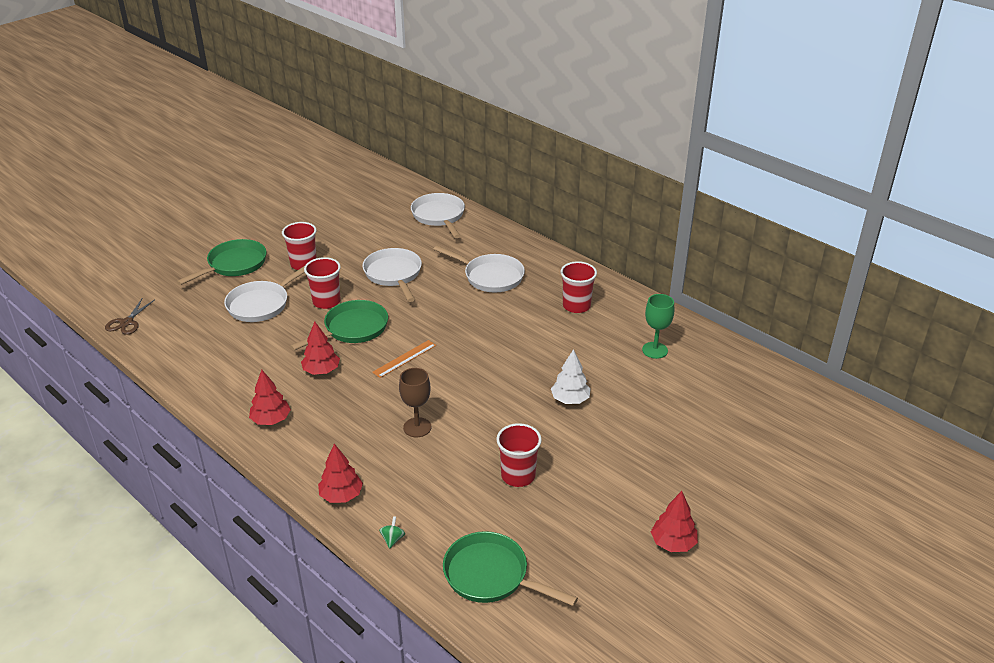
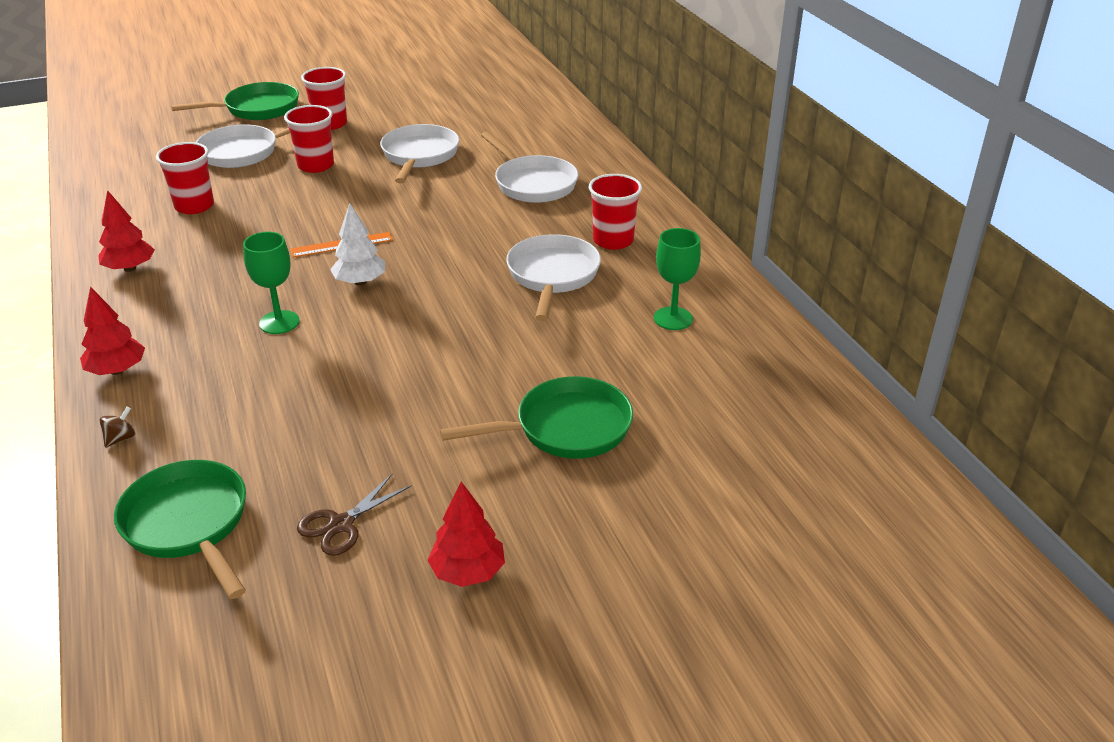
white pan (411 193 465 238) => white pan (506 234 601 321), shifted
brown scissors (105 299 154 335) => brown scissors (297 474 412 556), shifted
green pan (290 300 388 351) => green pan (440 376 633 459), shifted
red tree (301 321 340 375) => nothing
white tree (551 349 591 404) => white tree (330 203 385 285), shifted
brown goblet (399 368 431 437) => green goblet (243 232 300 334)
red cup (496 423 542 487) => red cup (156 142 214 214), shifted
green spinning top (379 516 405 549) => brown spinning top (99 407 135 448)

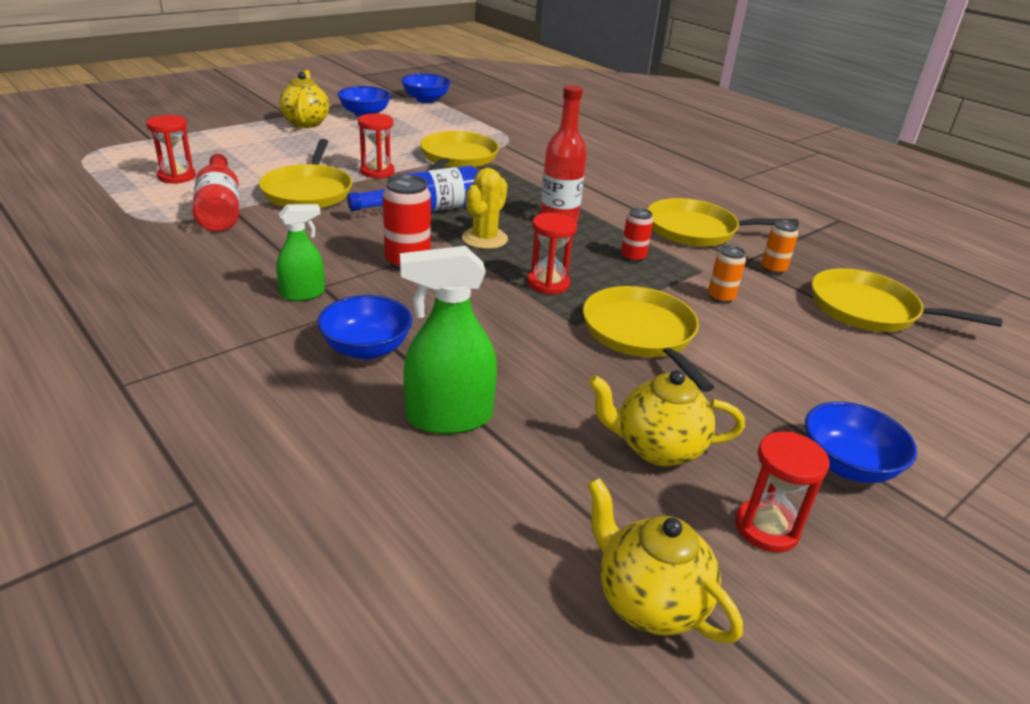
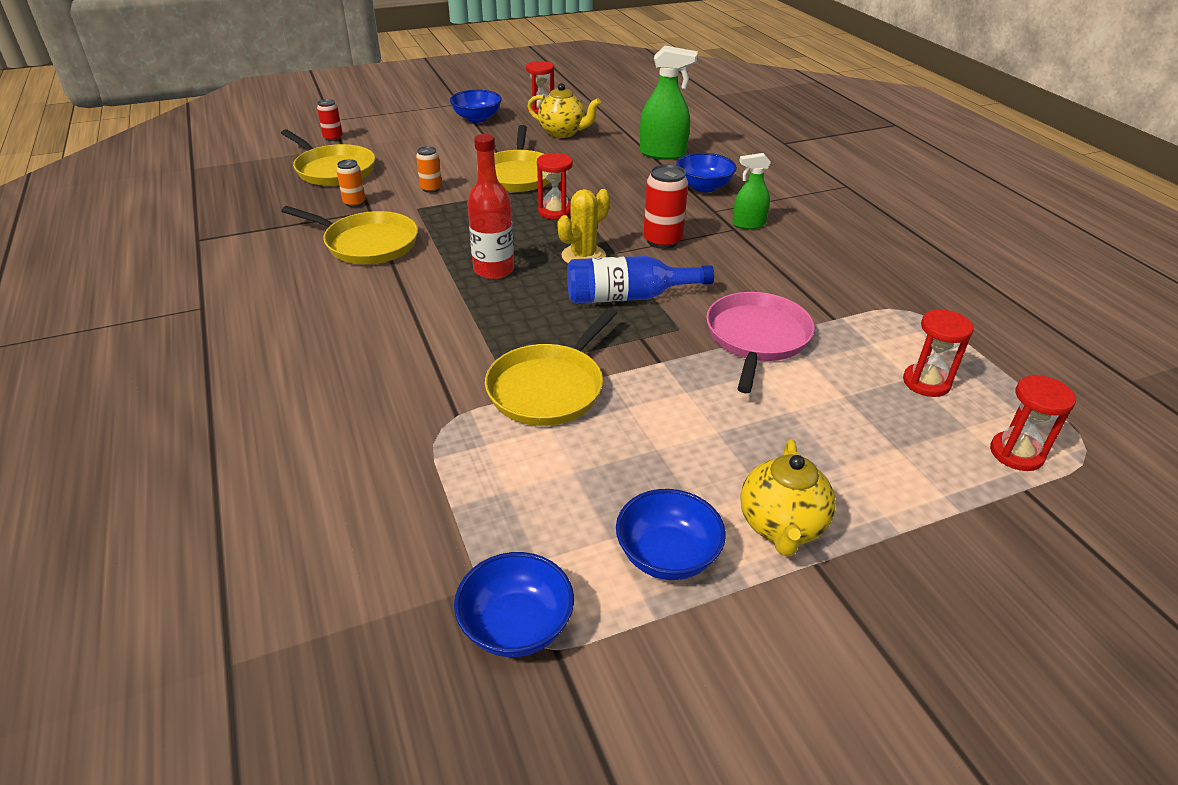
red hourglass (358 113 394 178) => red hourglass (990 375 1076 471), shifted
yellow pan (259 139 352 208) => pink pan (706 292 815 393)
red bottle (192 154 239 232) => nothing
red can (621 208 653 262) => red can (317 99 343 141), shifted
yellow teapot (587 478 743 643) => nothing

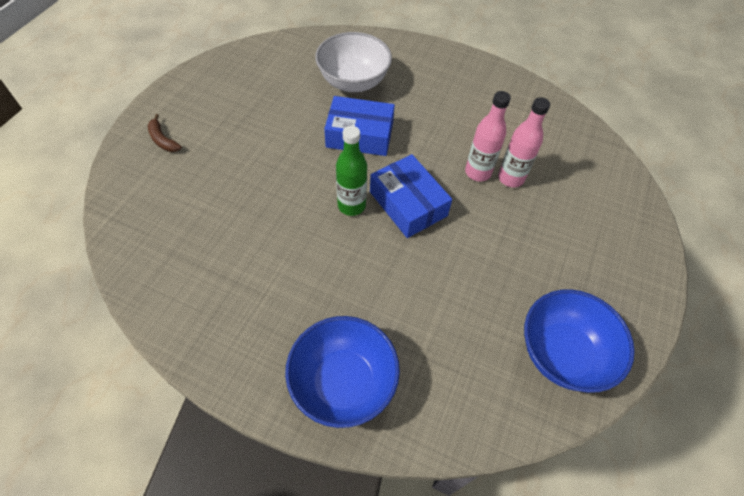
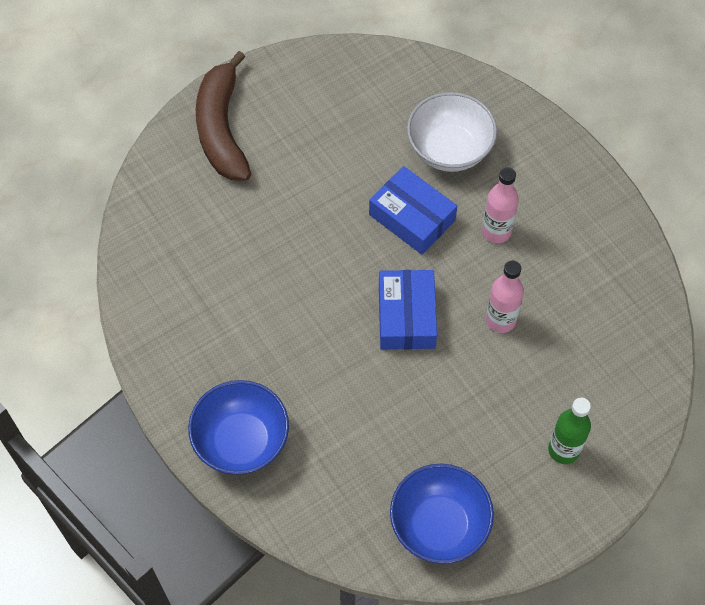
pink bottle (498 97 550 187) => pink bottle (482 167 519 243), shifted
brown banana (148 114 182 152) => brown banana (196 51 251 180), x2.48
green bottle (336 126 367 216) => green bottle (548 398 591 464), shifted

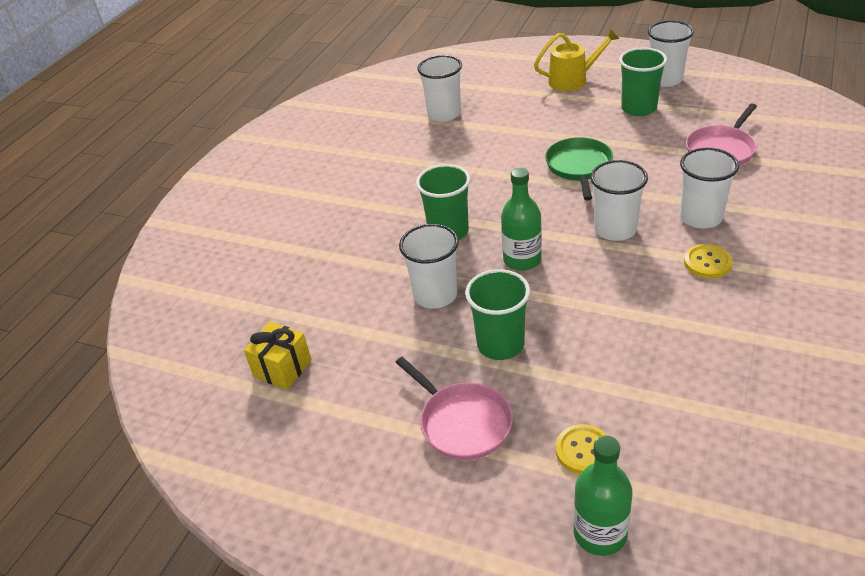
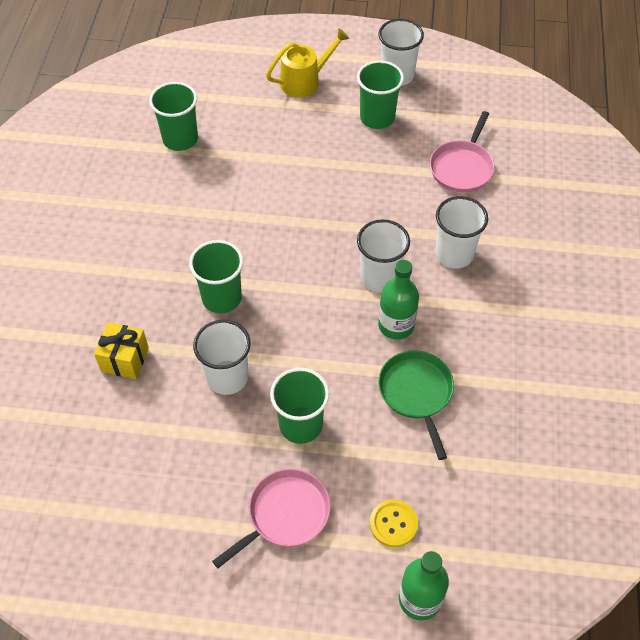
white cup (417 55 462 122) => green cup (149 82 198 151)
green pan (545 137 613 200) => green pan (378 350 454 460), shifted
green bottle (501 168 542 271) => green bottle (378 260 419 339), shifted
yellow button (684 244 733 278) => nothing
yellow gift (244 322 312 390) => yellow gift (94 322 149 379), shifted
pink pan (395 357 513 460) => pink pan (212 468 331 568), 75 degrees counterclockwise

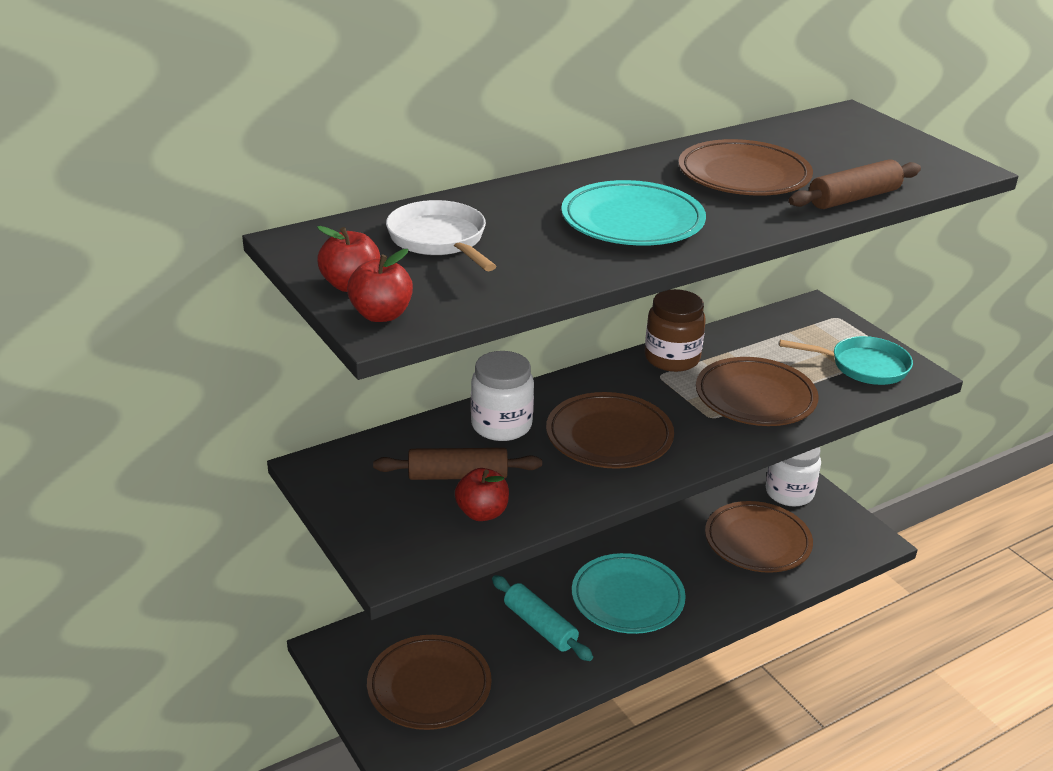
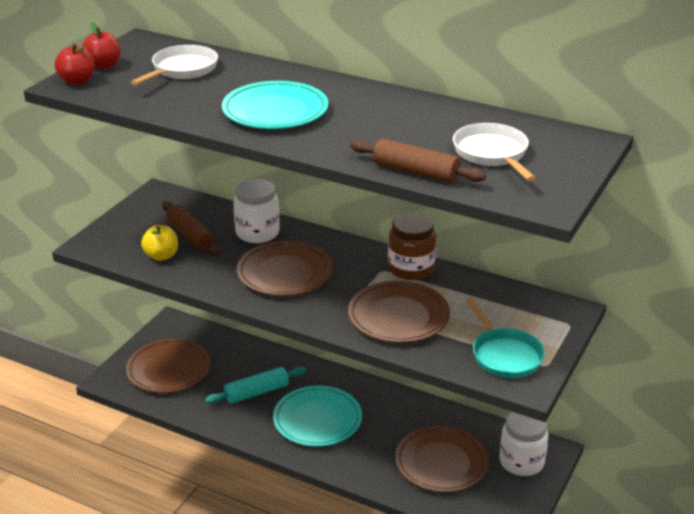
brown plate (678 139 813 196) => nothing
red apple (455 468 509 521) => yellow apple (141 225 178 261)
turquoise rolling pin (492 575 593 661) => turquoise rolling pin (205 366 306 404), 45 degrees clockwise
nothing => white pan (453 123 536 182)

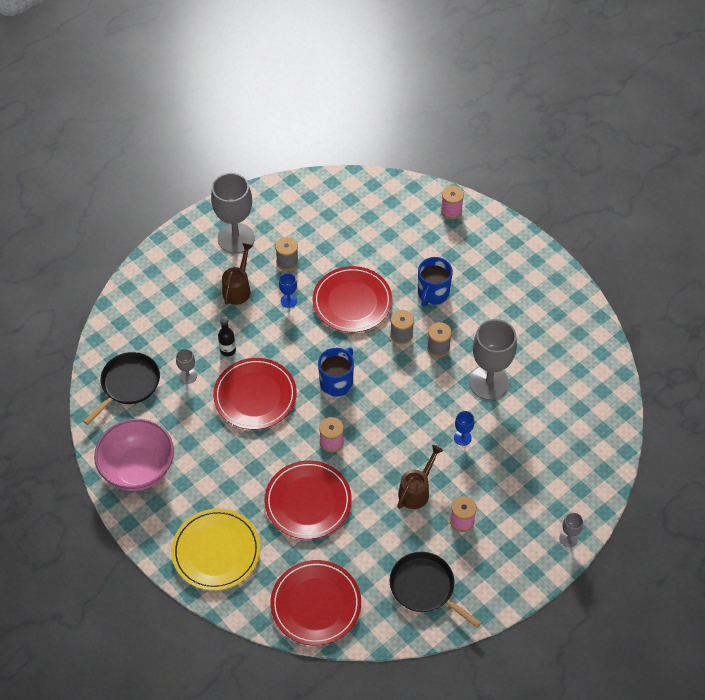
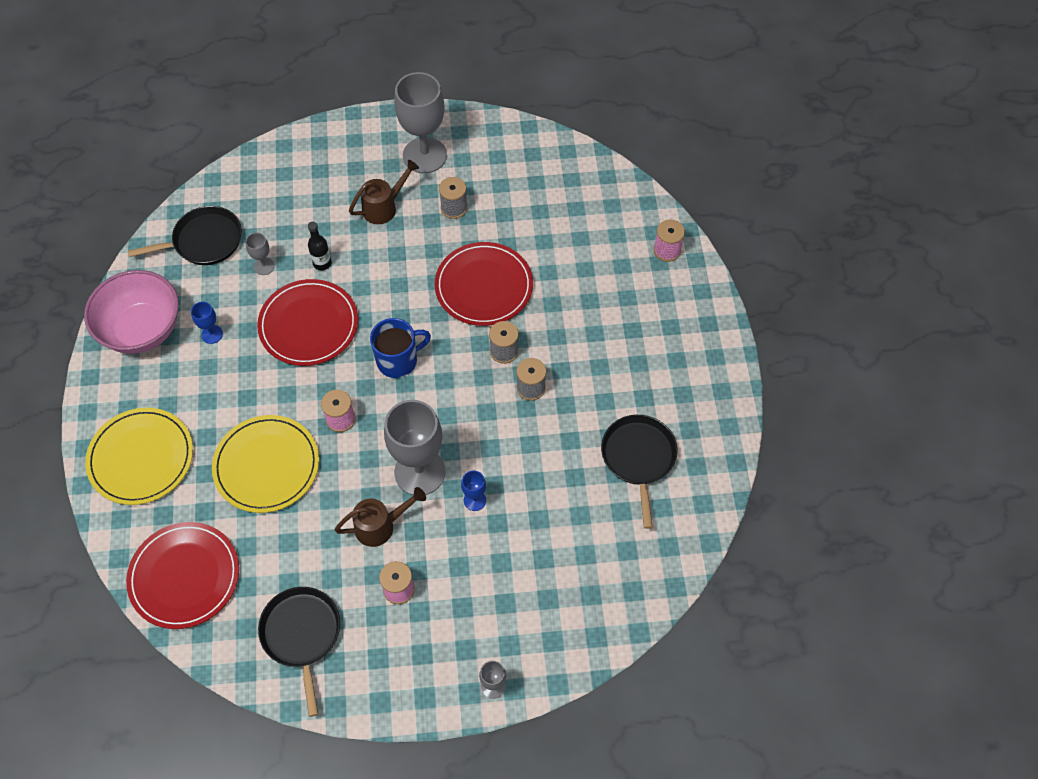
blue mug (418 257 453 307) => nothing
blue goblet (279 273 297 308) => blue goblet (191 302 223 344), shifted
grey goblet (469 319 517 400) => grey goblet (384 400 445 495), shifted
red plate (264 461 352 539) => yellow plate (212 415 319 513)
nothing => black pan (601 415 678 529)

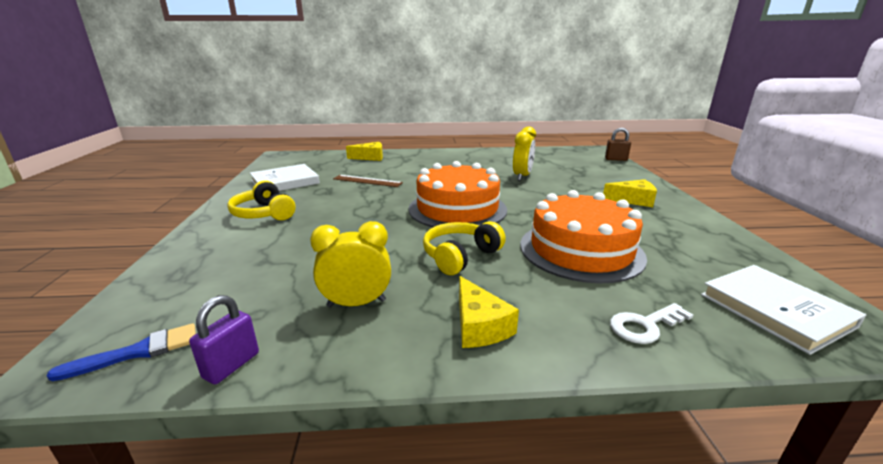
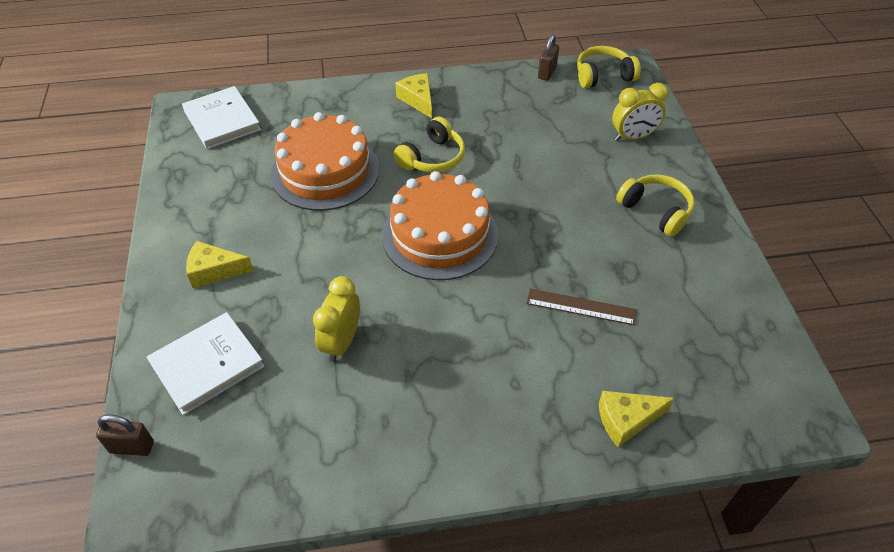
white book (250 164 320 191) => white book (147 312 265 415), shifted
yellow clock (310 221 391 307) => yellow clock (612 83 668 141), shifted
purple padlock (189 295 259 384) => brown padlock (538 34 559 81)
white key (610 303 693 344) => nothing
blue brush (47 323 196 381) => yellow headphones (577 46 641 88)

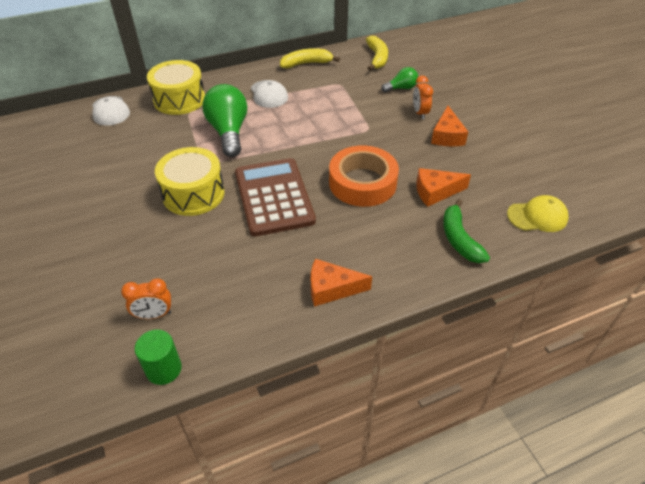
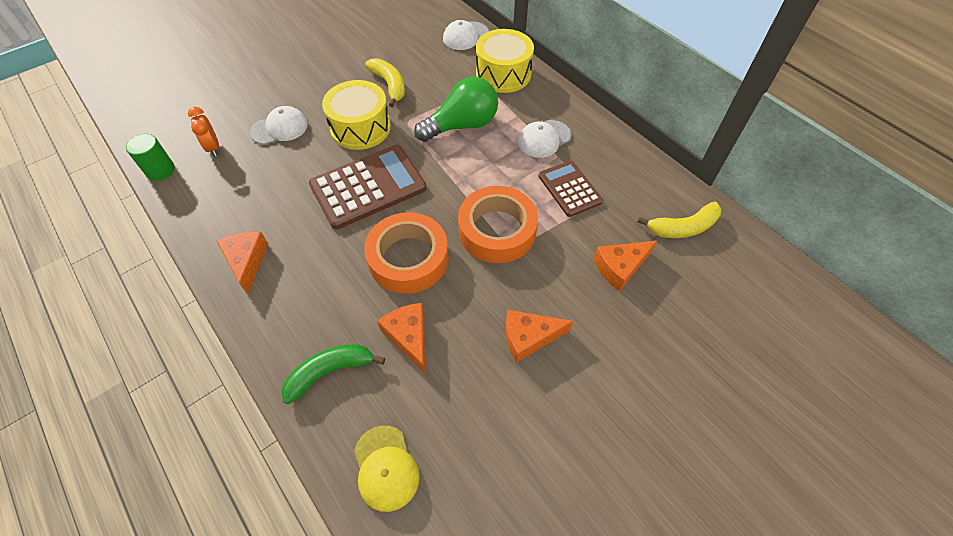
yellow banana (280 48 340 68) => yellow banana (365 58 405 107), shifted
green light bulb (381 67 418 93) => orange cheese (594 240 657 292)
orange clock (413 76 433 119) => nothing
nothing => white cap (250 106 308 145)
nothing => brown calculator (538 161 603 217)
nothing => orange tape (458 186 538 263)

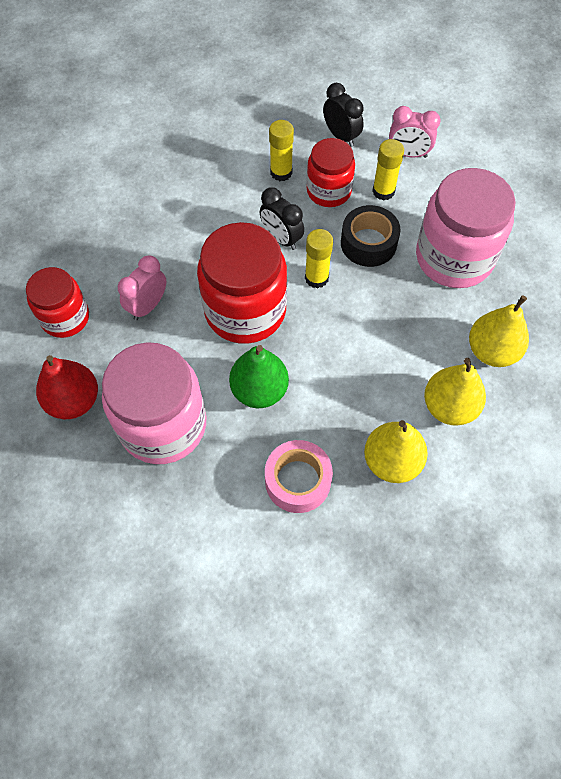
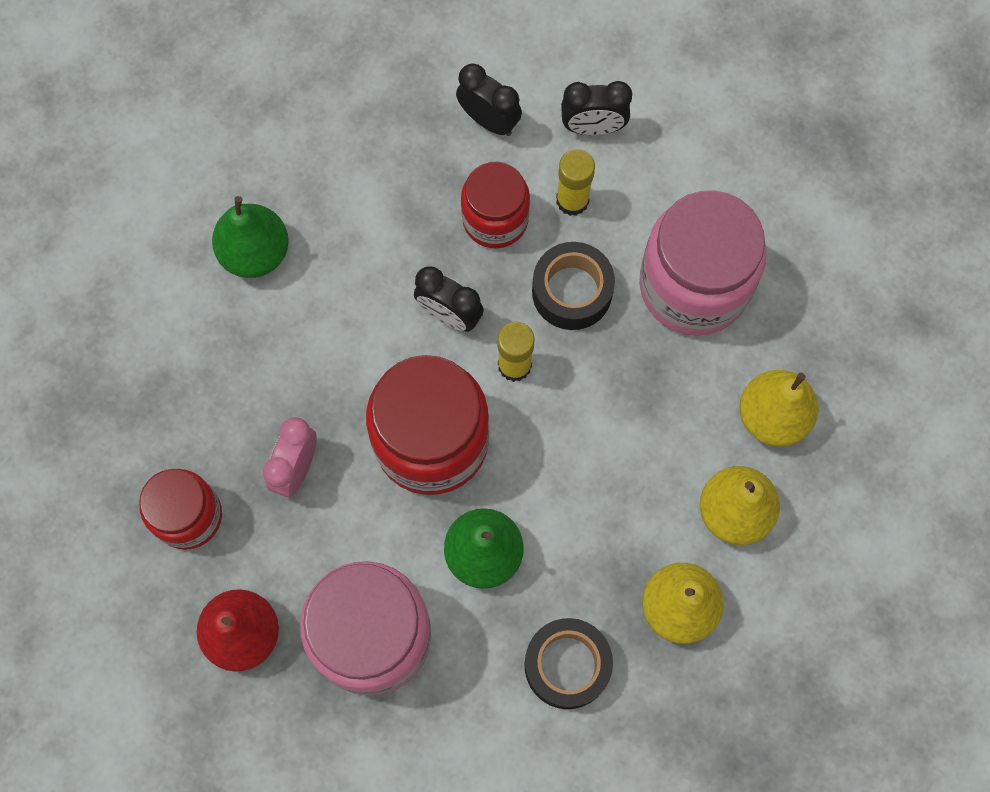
pink clock (389 106 440 158) => black clock (561 81 632 135)
yellow glue stick (269 120 294 181) => nothing
pink tape (265 440 333 513) => black tape (525 618 613 709)
nothing => green pear (212 196 289 278)

